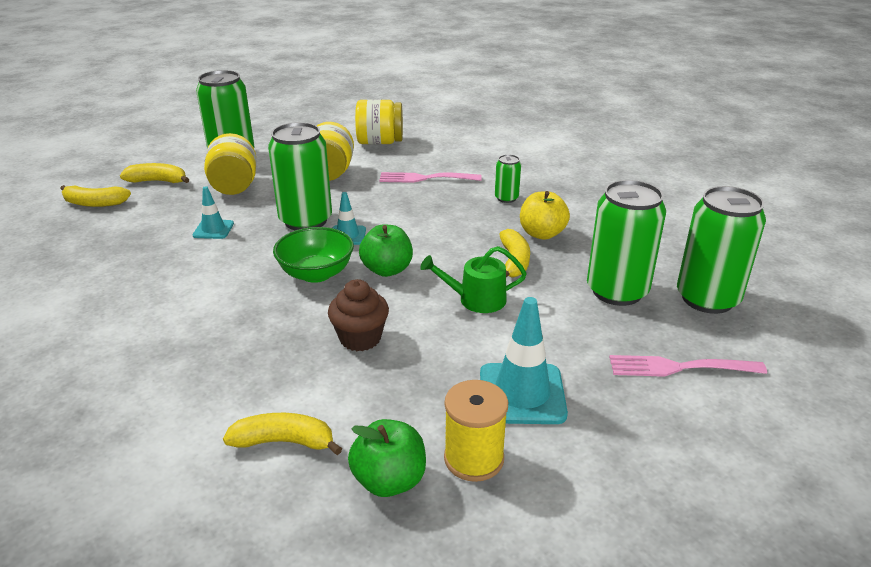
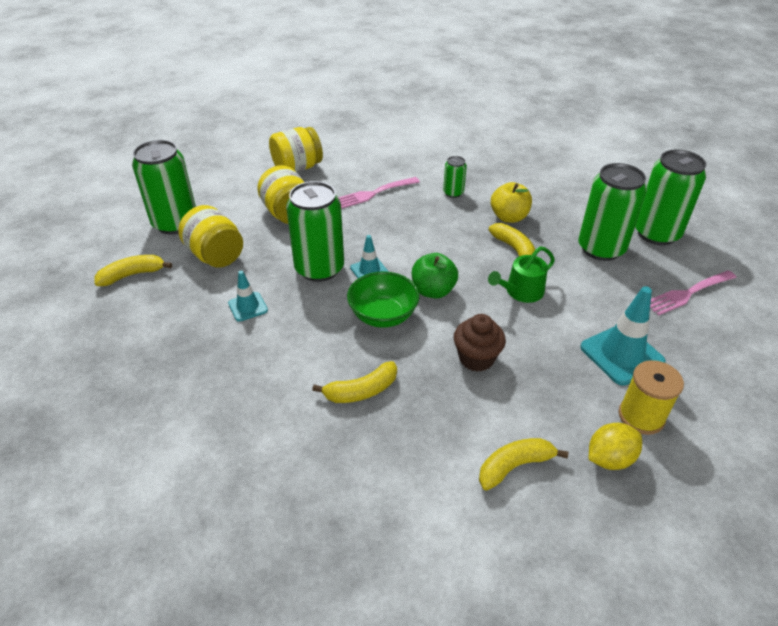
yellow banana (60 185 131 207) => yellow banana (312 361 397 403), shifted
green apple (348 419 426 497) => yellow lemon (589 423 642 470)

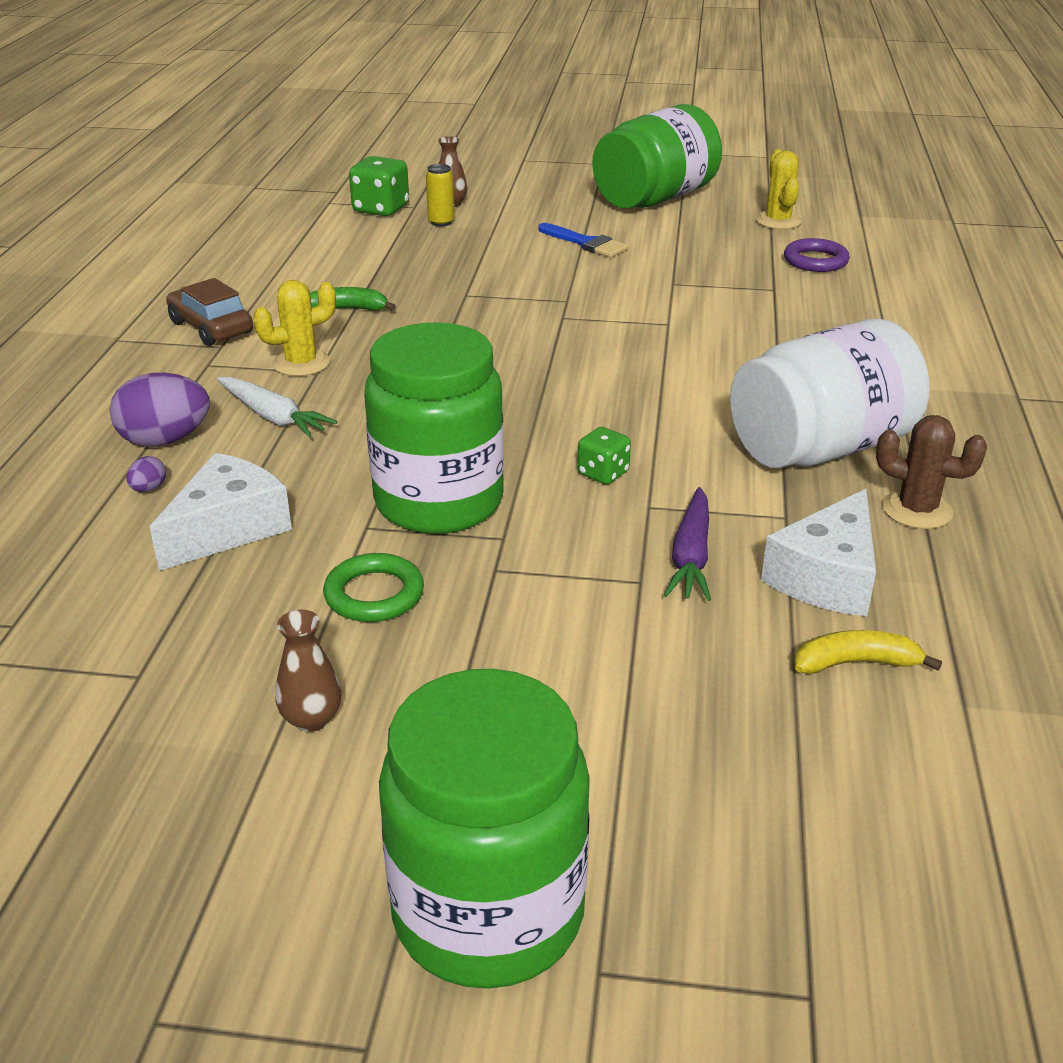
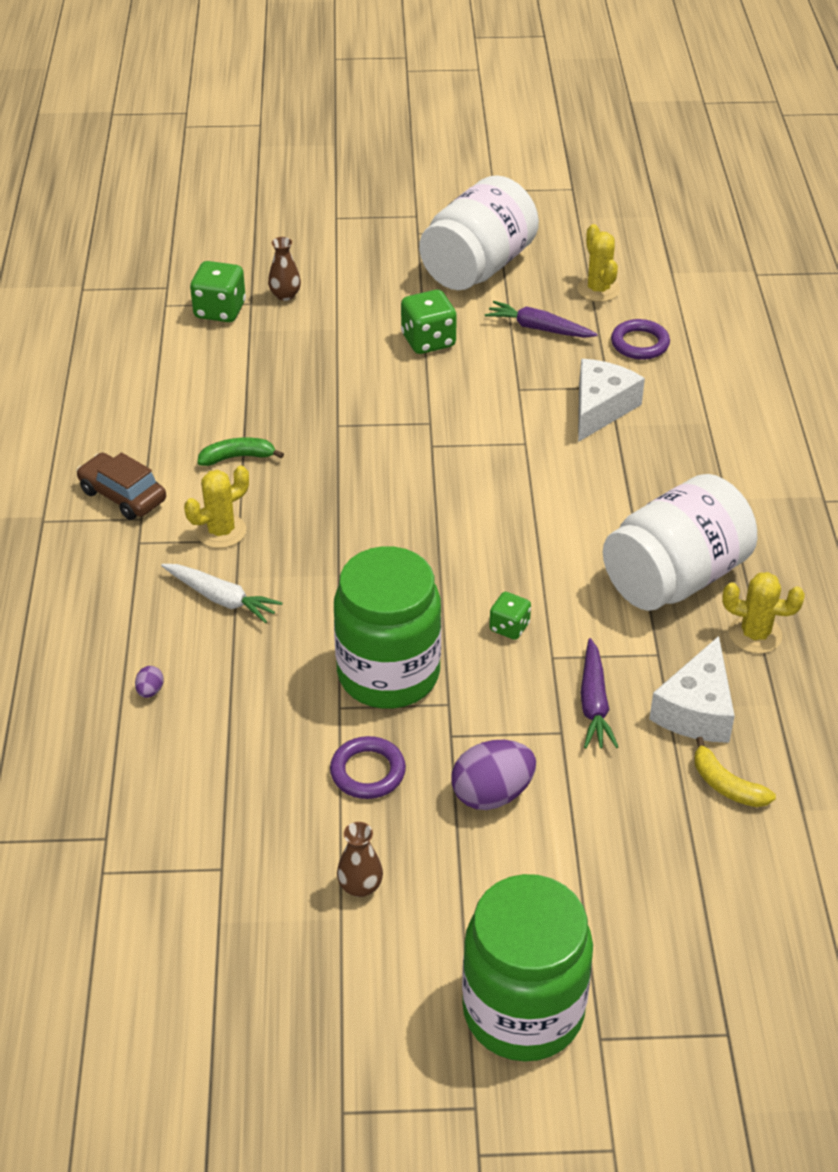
green jar (592 104 722 209) => white jar (419 175 539 290)
yellow can (426 164 454 227) => nothing
blue brush (538 223 629 257) => green dice (401 290 457 354)
purple egg (110 373 210 447) => purple egg (452 740 536 810), shifted
brown cactus (876 415 987 529) => yellow cactus (722 572 805 654)
white cheese (150 453 292 571) => white cheese (578 359 645 442), shifted
green ring (323 553 424 622) => purple ring (330 736 406 799)
yellow banana (794 630 942 674) => yellow banana (694 737 776 807), 120 degrees counterclockwise
nothing => purple carrot (485 301 598 338)

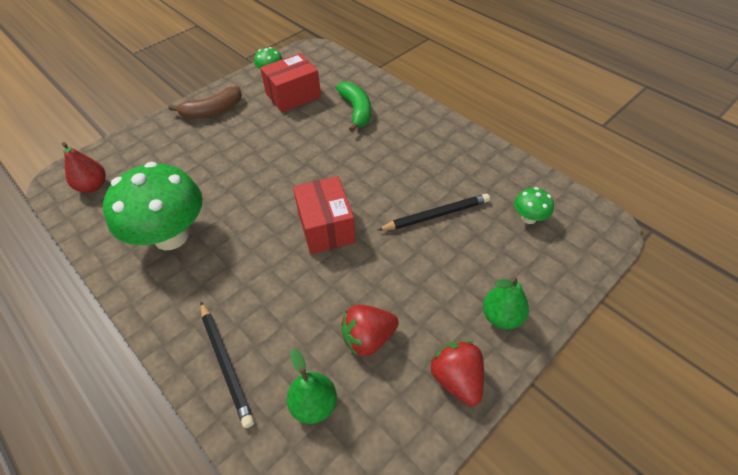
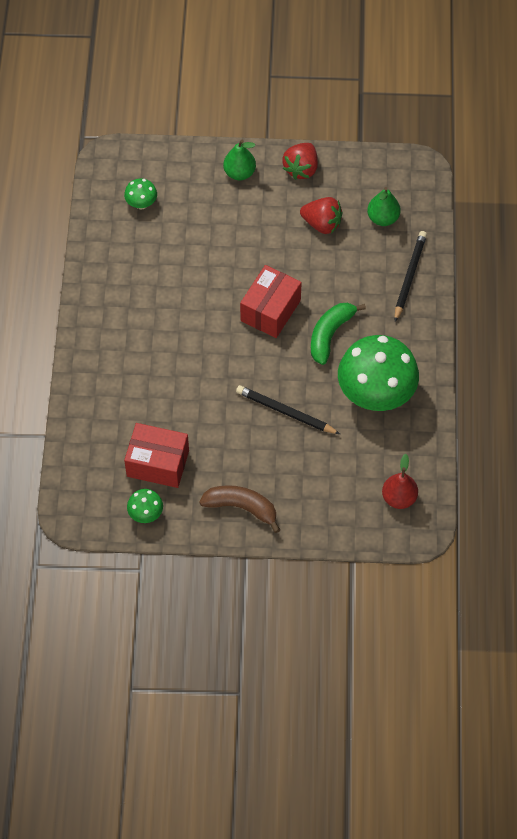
green banana (336 82 371 132) => green banana (311 303 366 365), shifted
black pencil (377 194 490 230) => black pencil (236 385 340 434), shifted

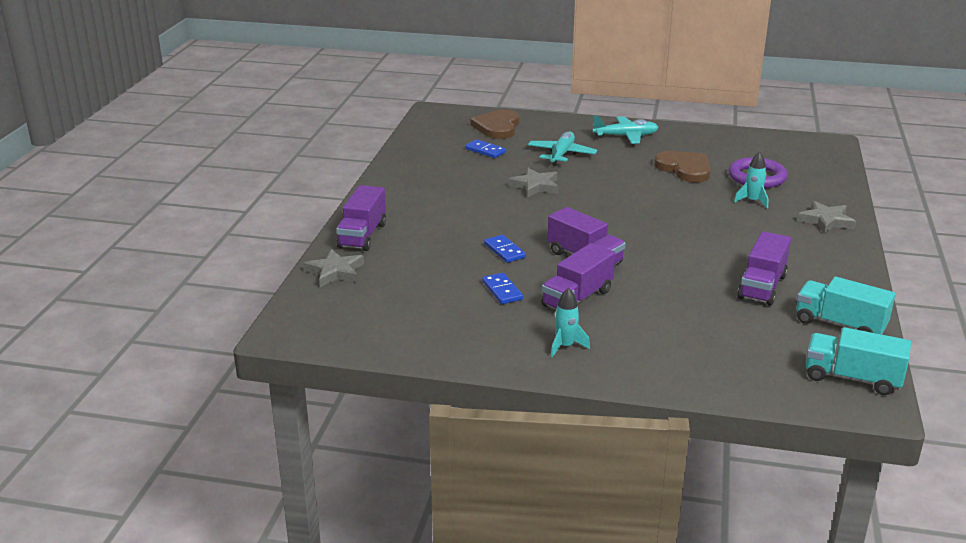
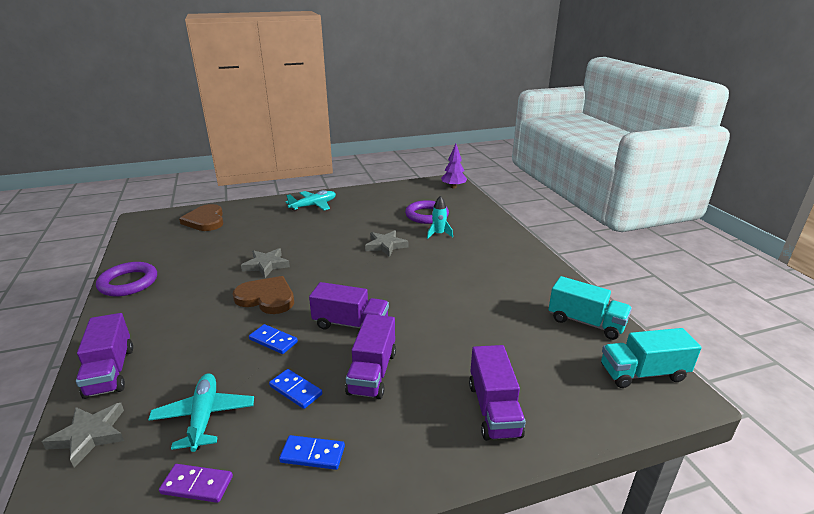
turquoise plane (528 132 597 166) => turquoise plane (148 374 254 452), shifted
blue domino (465 139 506 158) => blue domino (279 435 345 470), shifted
brown heart (654 151 711 183) => brown heart (233 276 294 314), shifted
grey star (797 201 856 234) => grey star (365 230 408 257), shifted
purple truck (737 231 791 306) => purple truck (469 345 526 441), shifted
turquoise truck (796 277 895 335) => turquoise truck (548 276 632 340), 150 degrees counterclockwise
turquoise rocket (551 288 590 357) => nothing
nothing => purple tree (441 144 467 188)
nothing => purple ring (96 262 157 296)
nothing => purple domino (159 464 233 503)

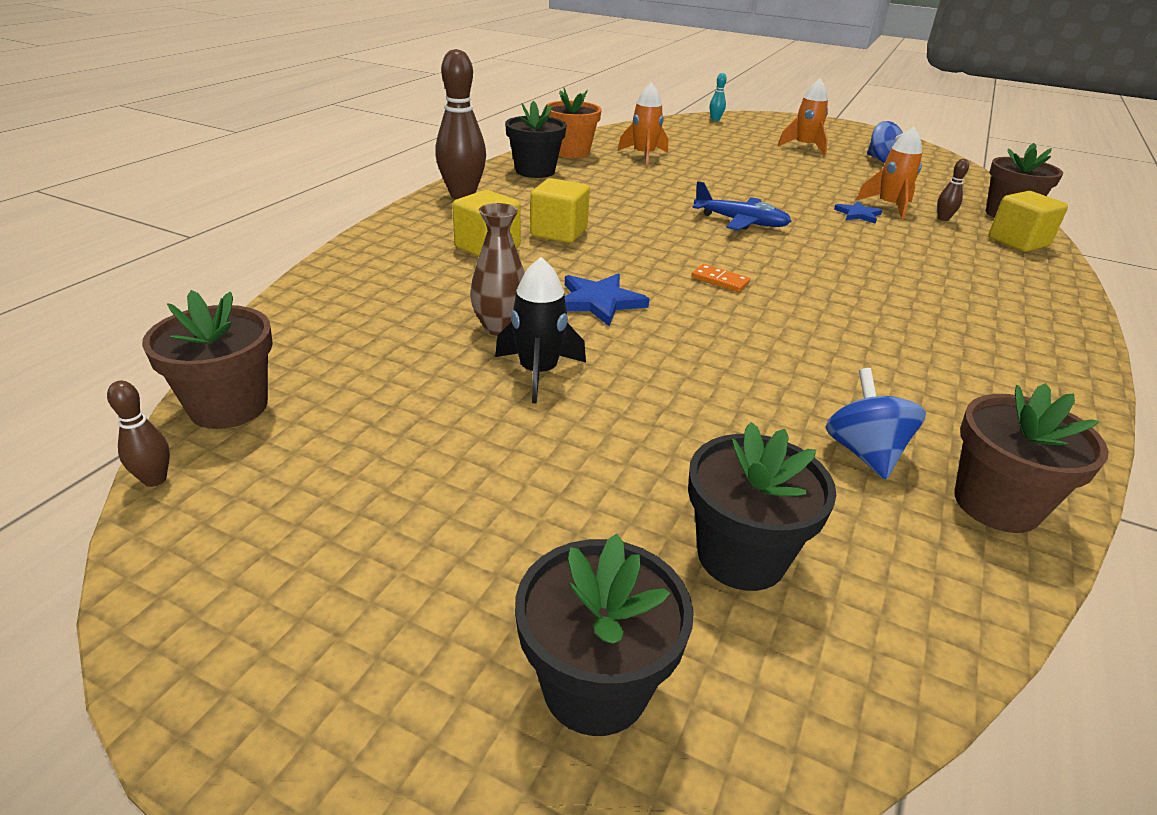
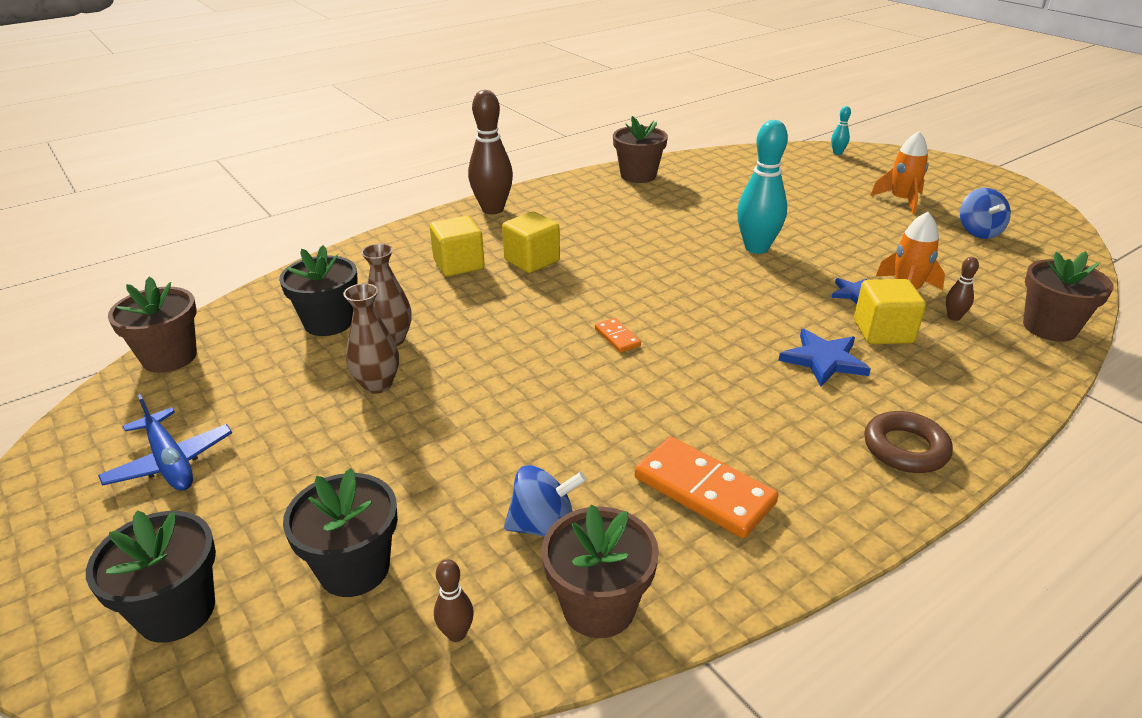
orange rocket (618 82 668 165) => nothing
orange flower pot (545 87 602 158) => brown flower pot (613 116 668 183)
black flower pot (505 101 567 178) => black flower pot (279 245 358 336), shifted
blue plane (692 181 791 230) => blue plane (98 394 232 491), shifted
yellow cube (989 191 1068 252) => yellow cube (854 279 926 344), shifted
black rocket (495 257 586 404) => brown vase (343 283 399 394)
blue star (565 274 650 326) => blue star (778 329 871 387), shifted
blue spinning top (825 368 926 479) => blue spinning top (504 465 586 537), 60 degrees clockwise
brown bowling pin (107 381 170 487) => brown bowling pin (434 559 474 642), shifted
nothing => turquoise bowling pin (737 120 788 254)
nothing => brown ring (864 411 953 473)
nothing => orange domino (635 437 778 538)

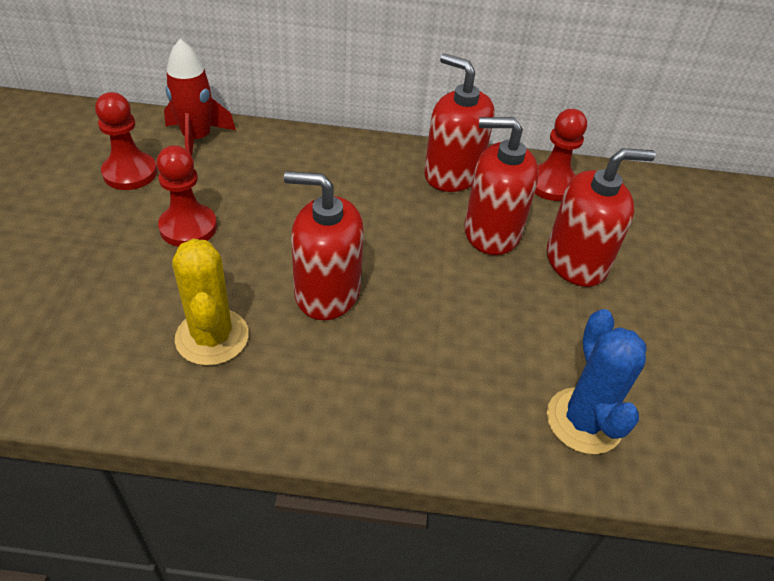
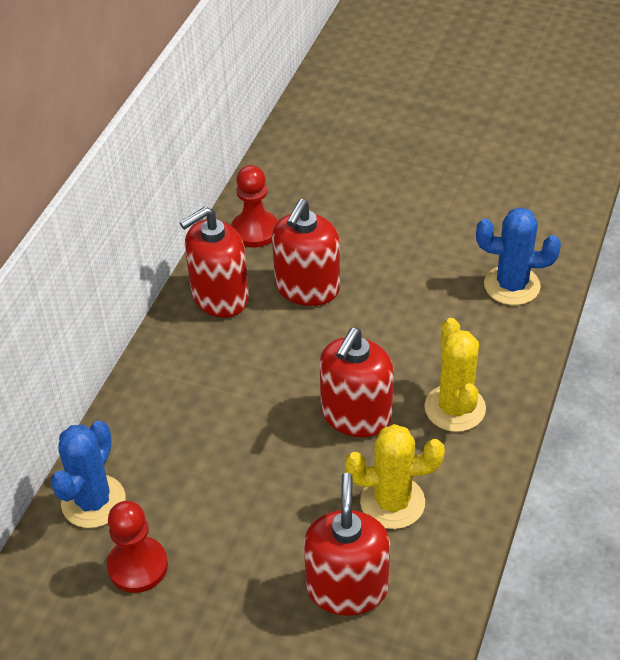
red rocket (164 39 236 156) => blue cactus (51 421 126 528)
red pawn (157 145 217 247) => nothing
red soap dispenser (547 148 656 287) => red soap dispenser (304 473 390 616), shifted
nothing => yellow cactus (424 318 486 432)

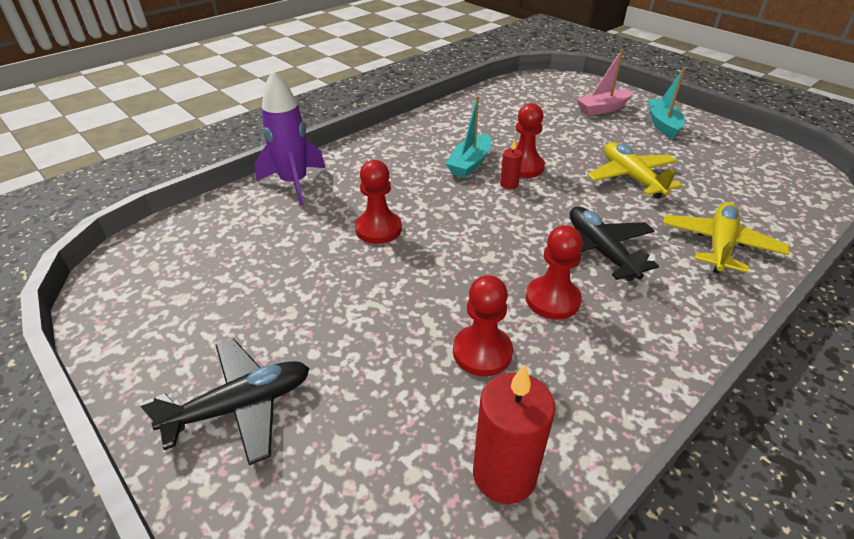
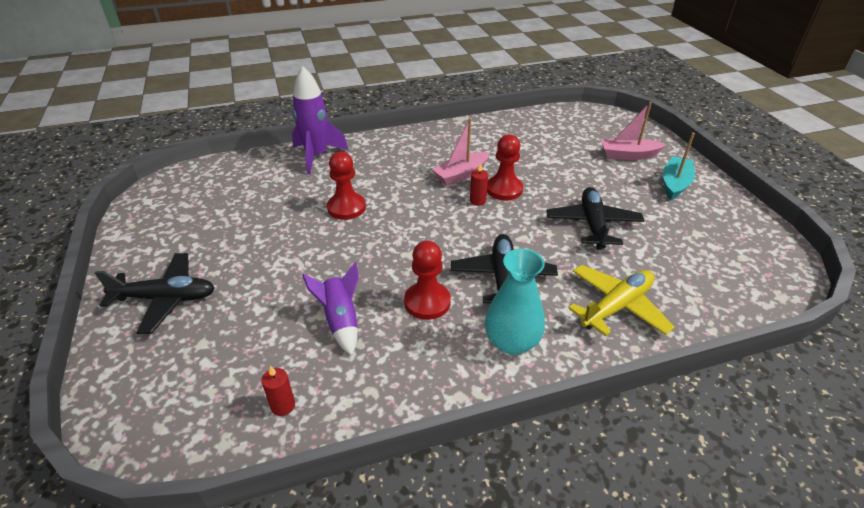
turquoise boat (446 96 491 178) => pink boat (432 118 489 186)
yellow plane (587 142 682 199) => black plane (546 187 644 250)
red pawn (453 275 513 376) => purple rocket (302 262 359 356)
red candle (473 364 555 504) => red candle (261 366 295 416), x0.50
nothing => turquoise vase (485 249 545 355)

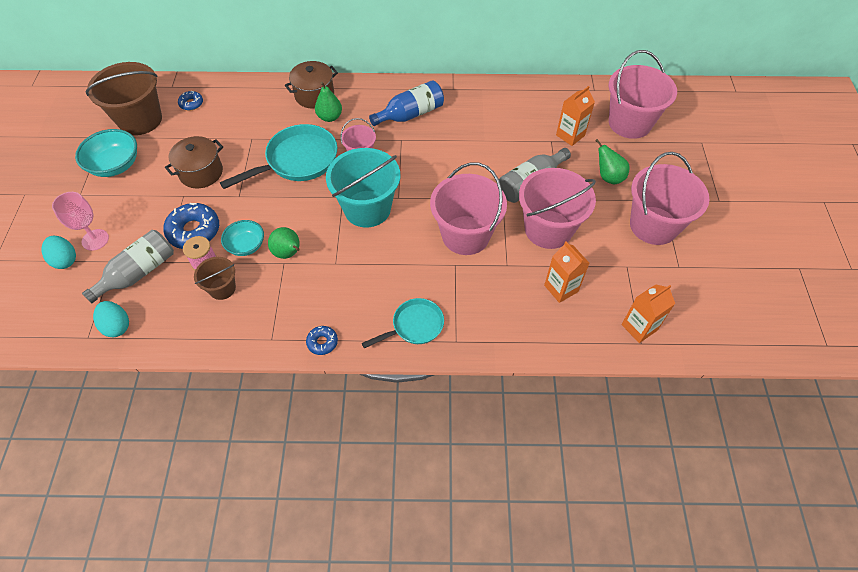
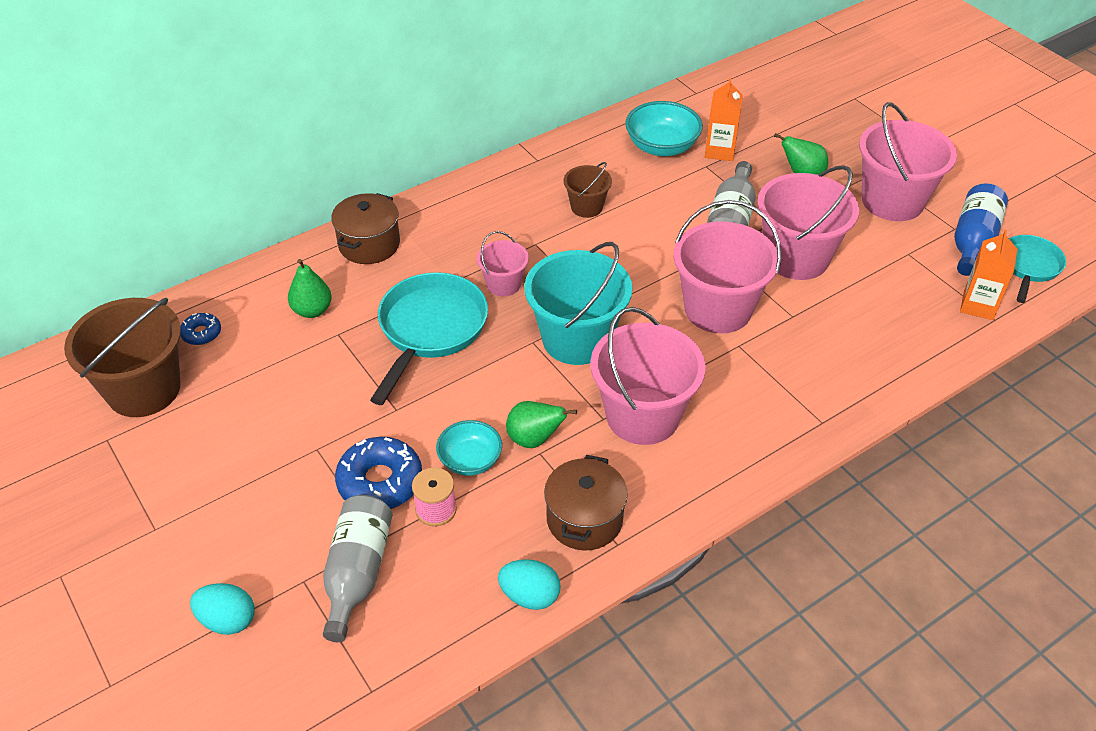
pink bucket (609 50 677 139) => pink bucket (590 307 706 445), shifted
blue bottle (369 80 444 126) => blue bottle (954 183 1008 276), shifted
green pear (315 82 342 122) => green pear (288 259 332 318), shifted
turquoise bowl (75 129 137 177) => turquoise bowl (625 101 703 156), shifted
brown pot (165 136 223 188) => brown pot (544 455 628 551), shifted
pink goblet (52 192 109 251) => nothing
orange carton (544 242 589 303) => nothing
brown bucket (194 257 236 300) => brown bucket (563 162 612 218), shifted
turquoise pan (362 298 444 348) => turquoise pan (1009 235 1066 303), shifted
turquoise egg (93 301 129 337) => turquoise egg (498 559 561 610), shifted
blue donut (306 326 338 355) => nothing

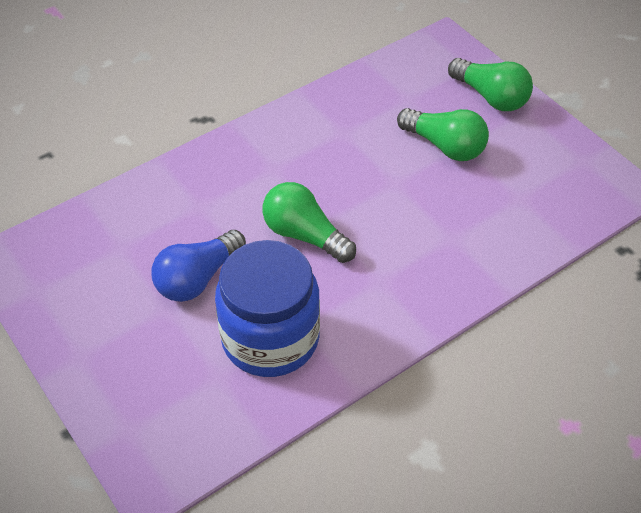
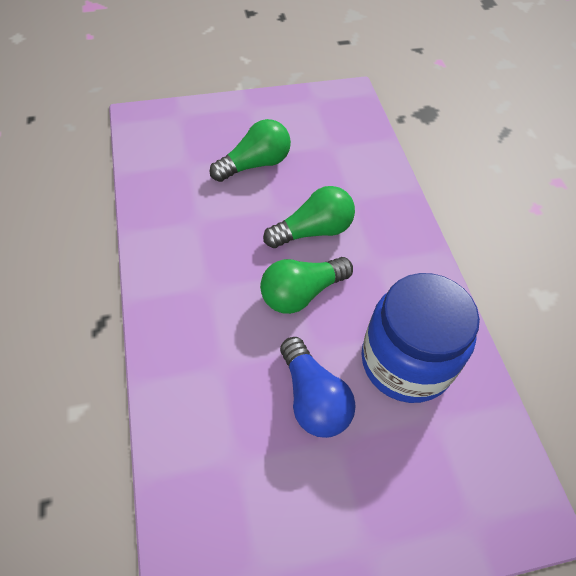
green light bulb (448 58 533 111) => green light bulb (263 186 355 248), shifted

